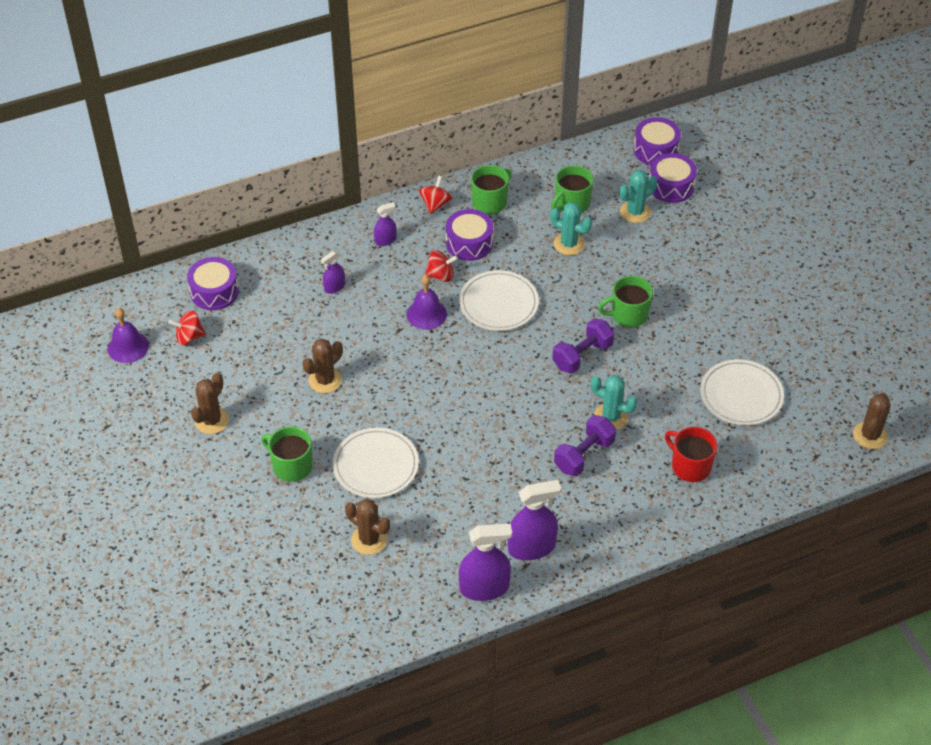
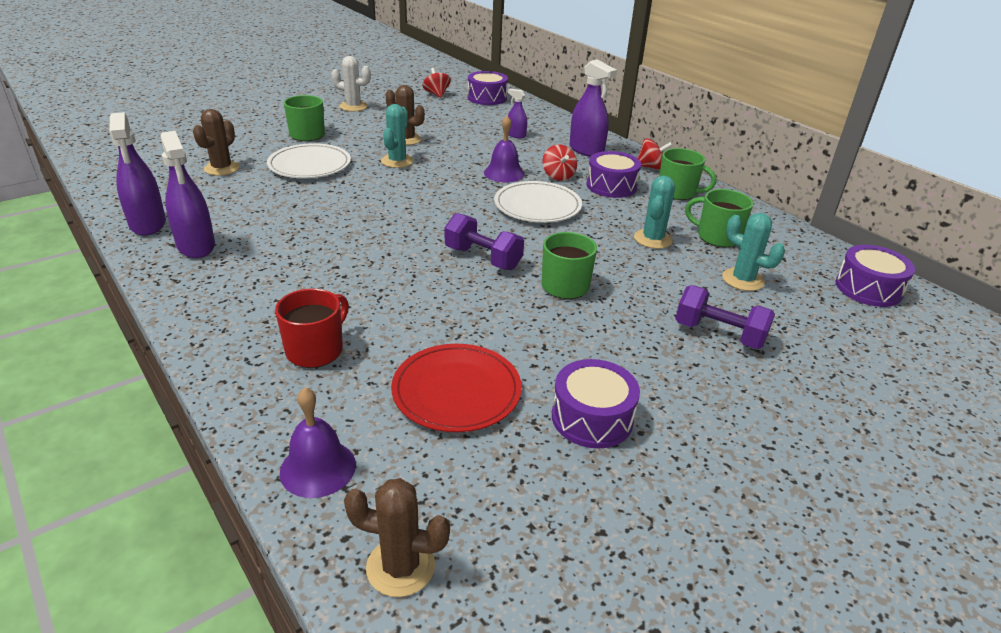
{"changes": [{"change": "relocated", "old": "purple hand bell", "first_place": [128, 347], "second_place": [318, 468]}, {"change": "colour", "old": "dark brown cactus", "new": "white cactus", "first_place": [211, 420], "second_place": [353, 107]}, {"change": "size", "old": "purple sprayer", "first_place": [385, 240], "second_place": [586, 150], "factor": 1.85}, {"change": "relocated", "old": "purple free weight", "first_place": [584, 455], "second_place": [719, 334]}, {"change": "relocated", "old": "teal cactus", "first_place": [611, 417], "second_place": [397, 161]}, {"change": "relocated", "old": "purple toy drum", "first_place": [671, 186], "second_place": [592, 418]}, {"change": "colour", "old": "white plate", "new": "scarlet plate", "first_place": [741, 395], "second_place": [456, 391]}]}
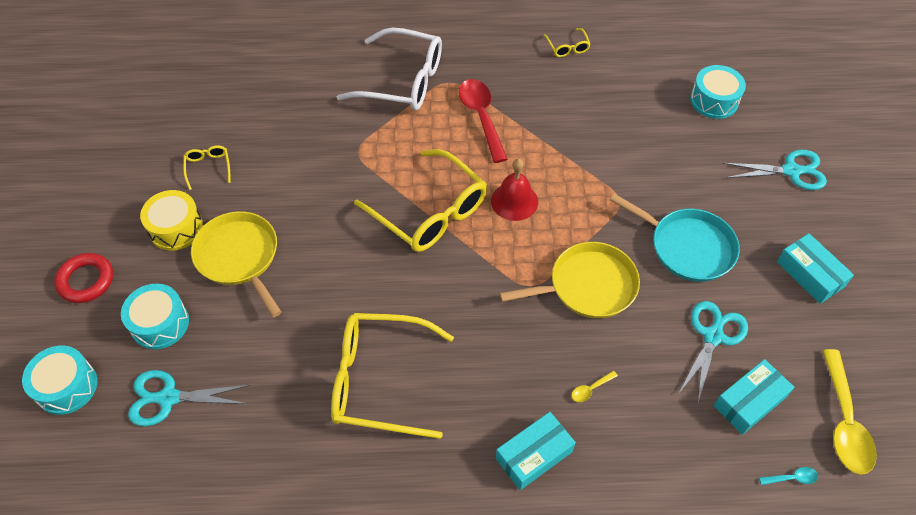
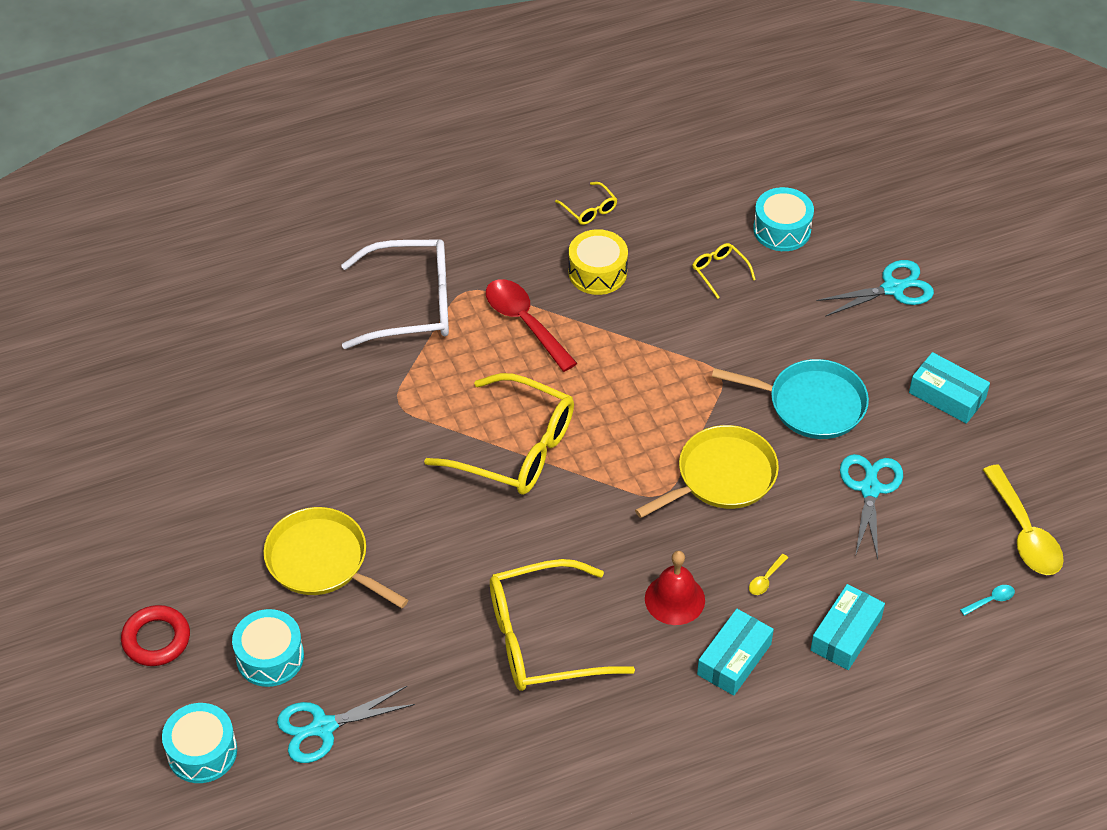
{"changes": [{"change": "relocated", "old": "yellow toy drum", "first_place": [176, 228], "second_place": [597, 272]}, {"change": "relocated", "old": "yellow spectacles", "first_place": [208, 167], "second_place": [719, 271]}, {"change": "relocated", "old": "scarlet hand bell", "first_place": [514, 201], "second_place": [674, 599]}, {"change": "relocated", "old": "teal package", "first_place": [749, 401], "second_place": [846, 634]}]}
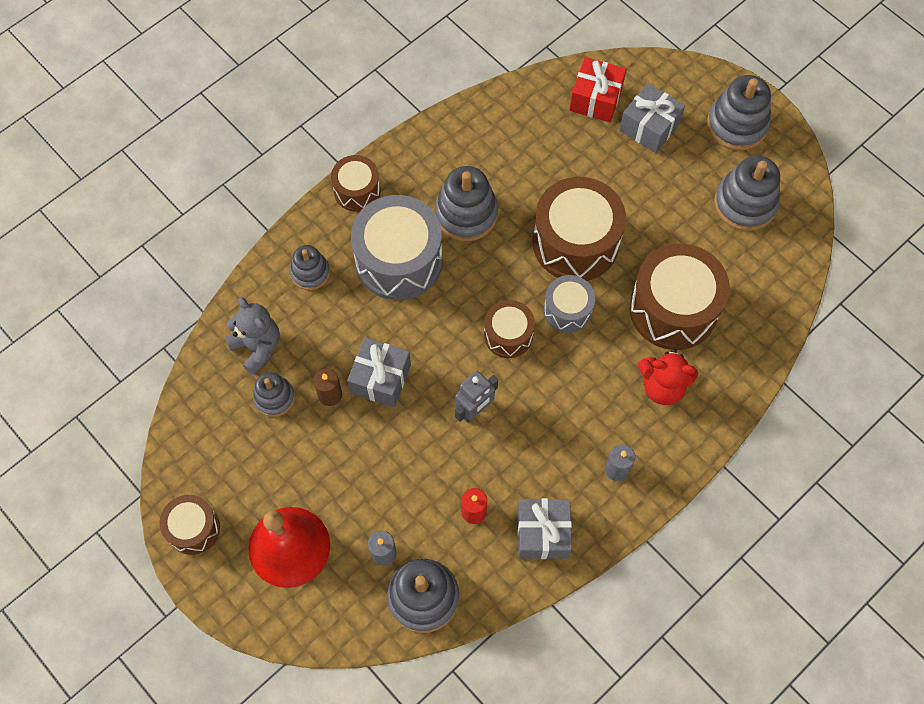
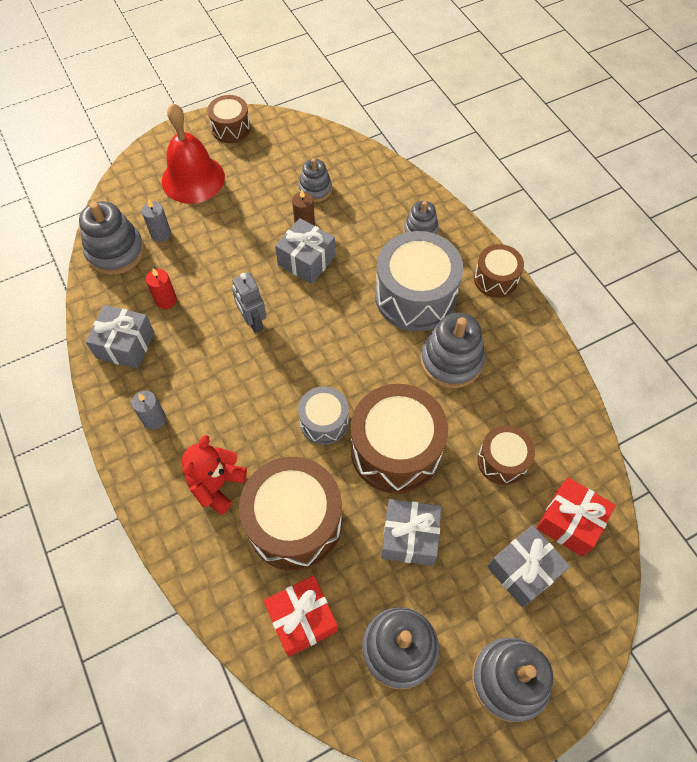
{"changes": [{"change": "missing", "old": "ash-grey teddy", "first_place": [257, 347]}, {"change": "relocated", "old": "dark brown toy drum", "first_place": [508, 335], "second_place": [502, 461]}, {"change": "appeared", "new": "scarlet wrapped gift", "second_place": [302, 619]}, {"change": "appeared", "new": "ash-grey wrapped gift", "second_place": [409, 537]}]}
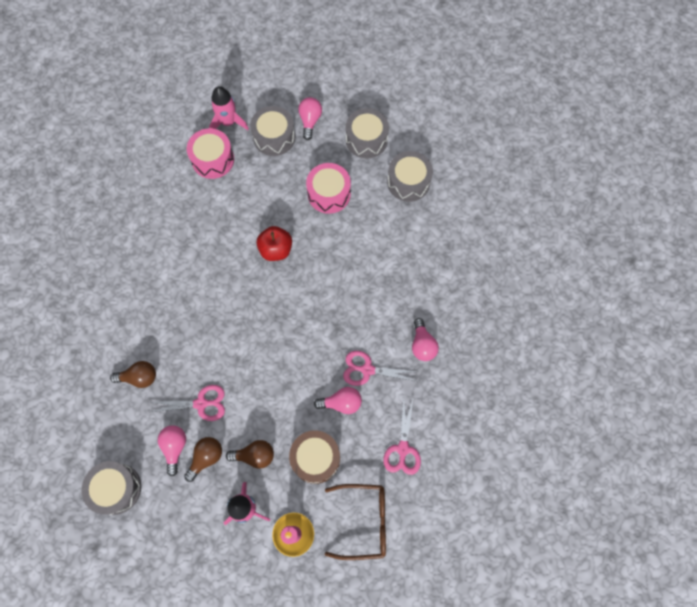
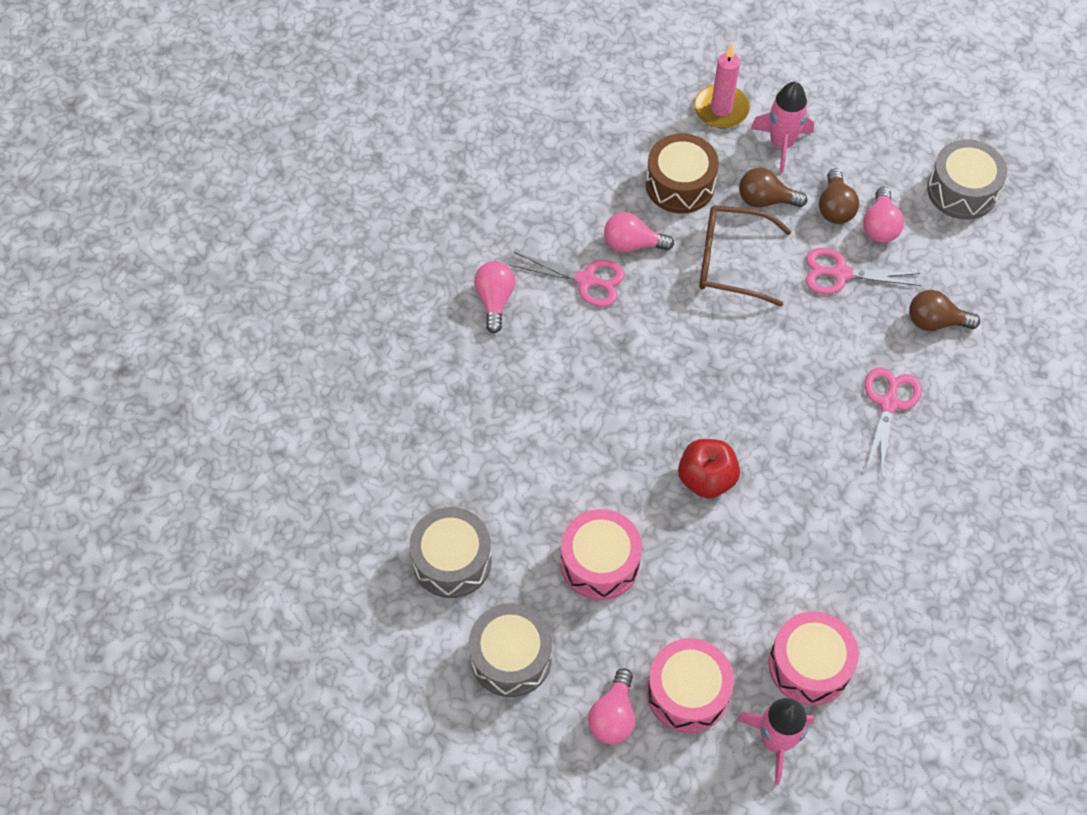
{"changes": [{"change": "spun", "old": "dark brown lightbulb", "first_place": [206, 457], "second_place": [835, 207], "degrees": -45}, {"change": "colour", "old": "ash-grey toy drum", "new": "rose-pink toy drum", "first_place": [274, 137], "second_place": [687, 692]}, {"change": "relocated", "old": "dark brown spectacles", "first_place": [364, 521], "second_place": [731, 261]}, {"change": "relocated", "old": "rose-pink scissors", "first_place": [403, 449], "second_place": [889, 403]}]}
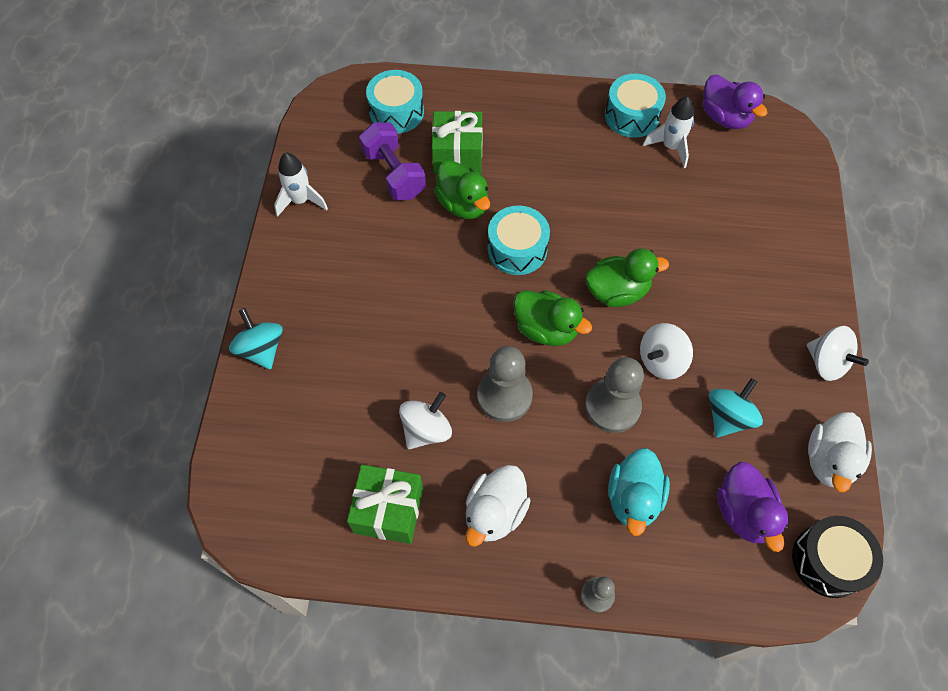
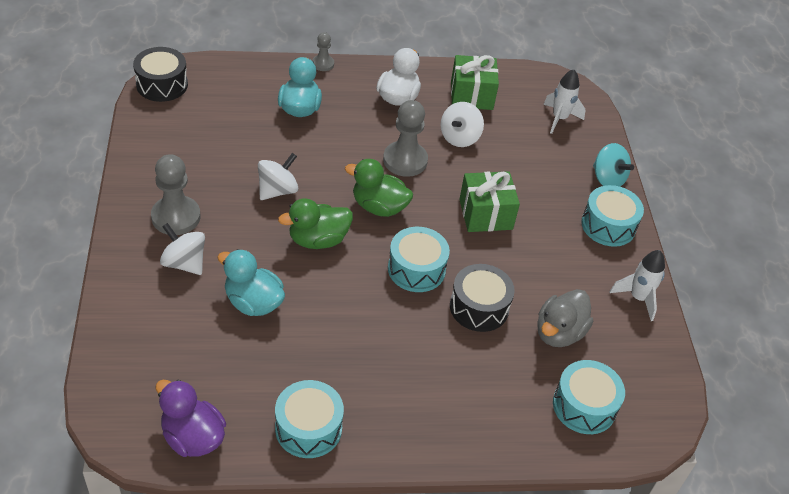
{"changes": [{"change": "exchanged", "old": "purple free weight", "new": "ash-grey toy duck", "first_place": [394, 174], "second_place": [559, 333]}, {"change": "relocated", "old": "green wrapped gift", "first_place": [457, 155], "second_place": [485, 214]}, {"change": "exchanged", "old": "green toy duck", "new": "jet-black toy drum", "first_place": [463, 204], "second_place": [479, 307]}, {"change": "relocated", "old": "ash-grey chess pawn", "first_place": [612, 406], "second_place": [176, 217]}, {"change": "relocated", "old": "white toy rocket", "first_place": [670, 147], "second_place": [559, 119]}, {"change": "missing", "old": "teal spinning top", "first_place": [728, 417]}, {"change": "missing", "old": "purple toy duck", "first_place": [743, 512]}, {"change": "relocated", "old": "white spinning top", "first_place": [826, 362], "second_place": [184, 263]}, {"change": "missing", "old": "white toy duck", "first_place": [829, 460]}, {"change": "appeared", "new": "teal toy duck", "second_place": [253, 302]}, {"change": "appeared", "new": "teal toy drum", "second_place": [608, 225]}]}
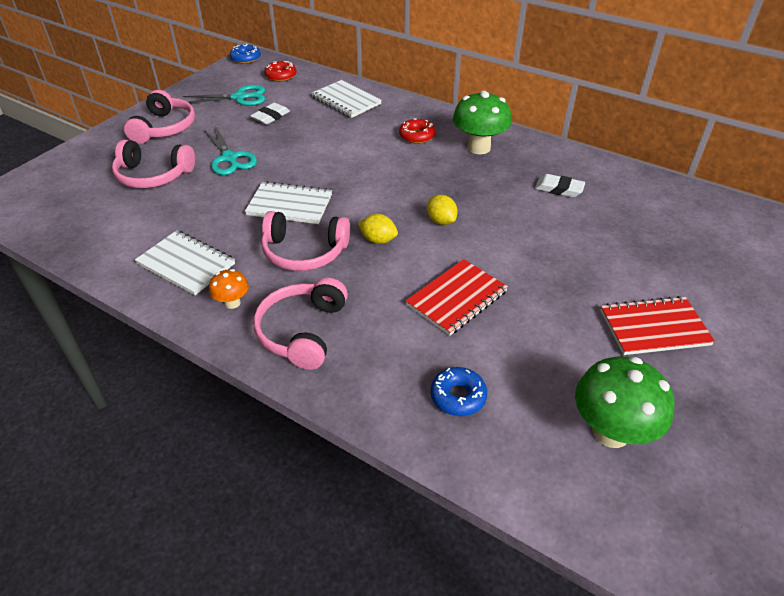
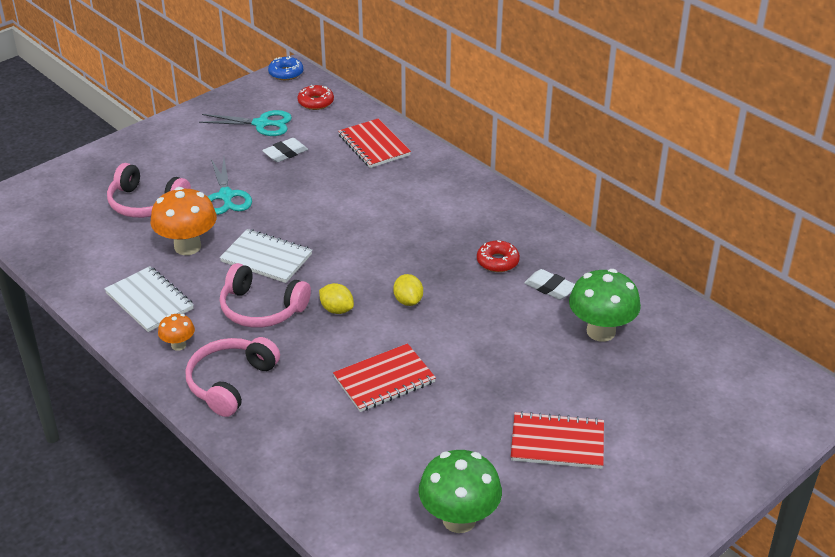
{"changes": [{"change": "missing", "old": "rose-pink headset", "first_place": [164, 128]}, {"change": "colour", "old": "white exercise book", "new": "scarlet exercise book", "first_place": [346, 101], "second_place": [374, 145]}, {"change": "relocated", "old": "scarlet donut", "first_place": [417, 136], "second_place": [497, 261]}, {"change": "missing", "old": "cobalt donut", "first_place": [458, 396]}, {"change": "relocated", "old": "green mushroom", "first_place": [478, 148], "second_place": [601, 331]}, {"change": "appeared", "new": "bright orange mushroom", "second_place": [187, 246]}]}
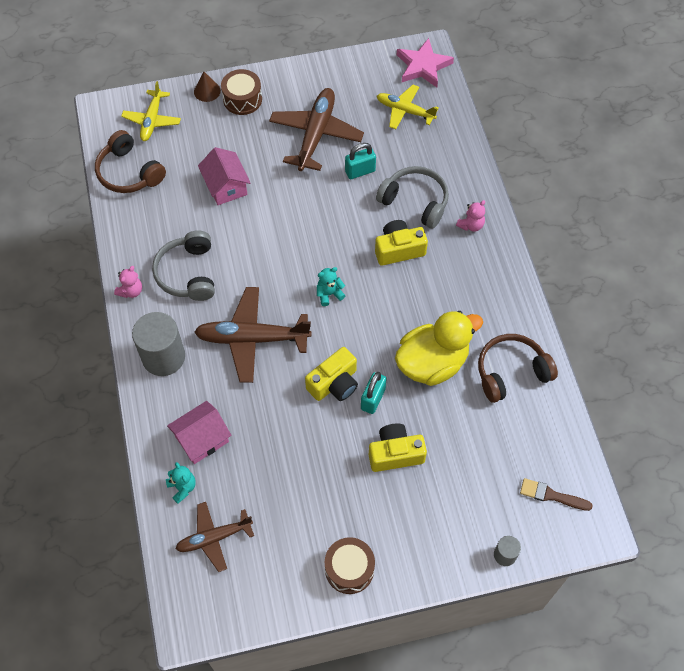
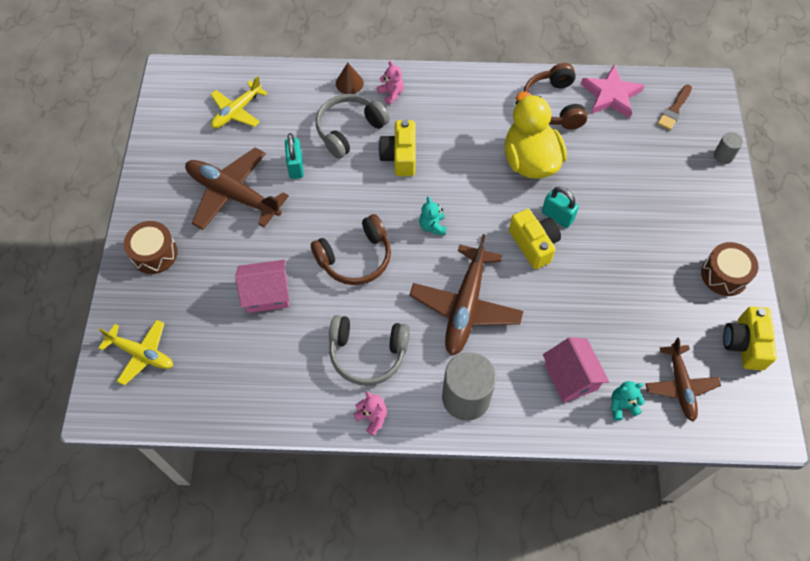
{"changes": [{"change": "relocated", "old": "dark brown headset", "first_place": [129, 172], "second_place": [355, 258]}, {"change": "relocated", "old": "dark brown cone shape", "first_place": [207, 91], "second_place": [349, 83]}, {"change": "relocated", "old": "yellow camera", "first_place": [395, 453], "second_place": [744, 344]}, {"change": "relocated", "old": "rose-pink star shape", "first_place": [423, 66], "second_place": [611, 95]}]}
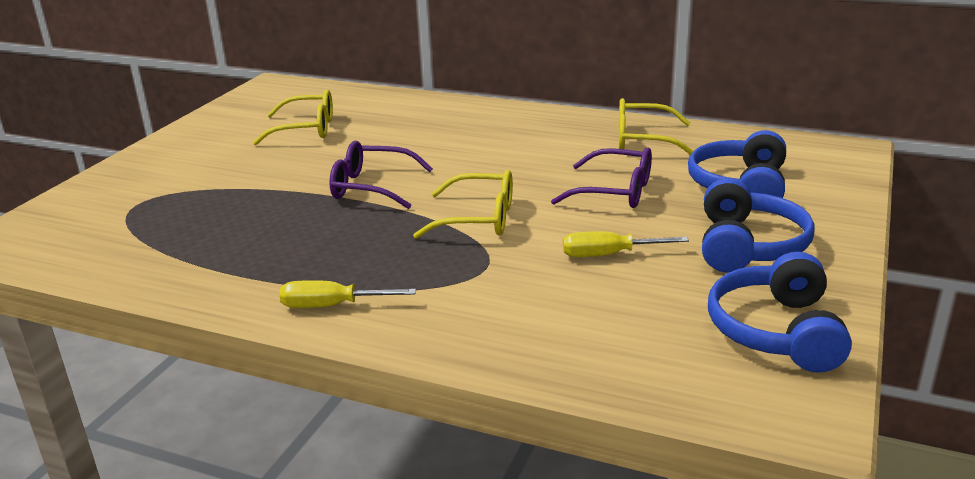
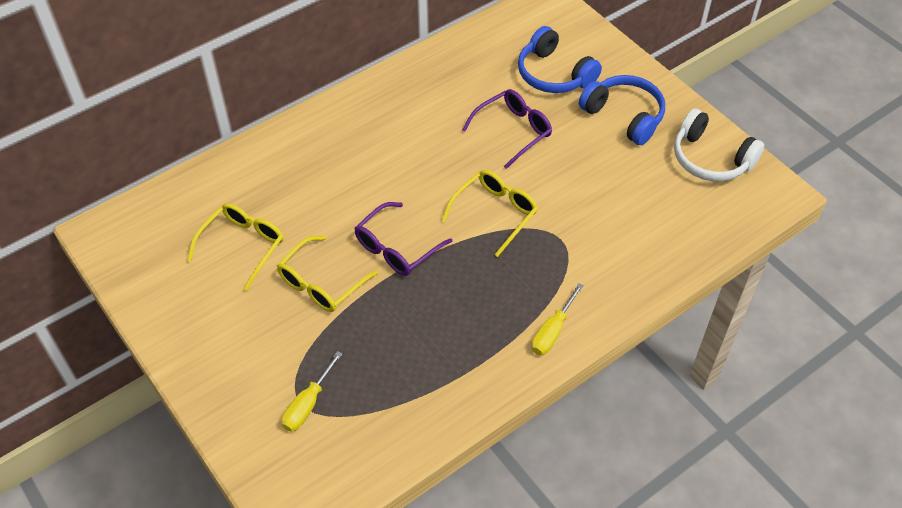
{"changes": [{"change": "relocated", "old": "yellow screwdriver", "first_place": [609, 255], "second_place": [308, 404]}, {"change": "relocated", "old": "yellow spectacles", "first_place": [643, 140], "second_place": [321, 283]}, {"change": "colour", "old": "cobalt headset", "new": "white headset", "first_place": [777, 331], "second_place": [710, 158]}]}
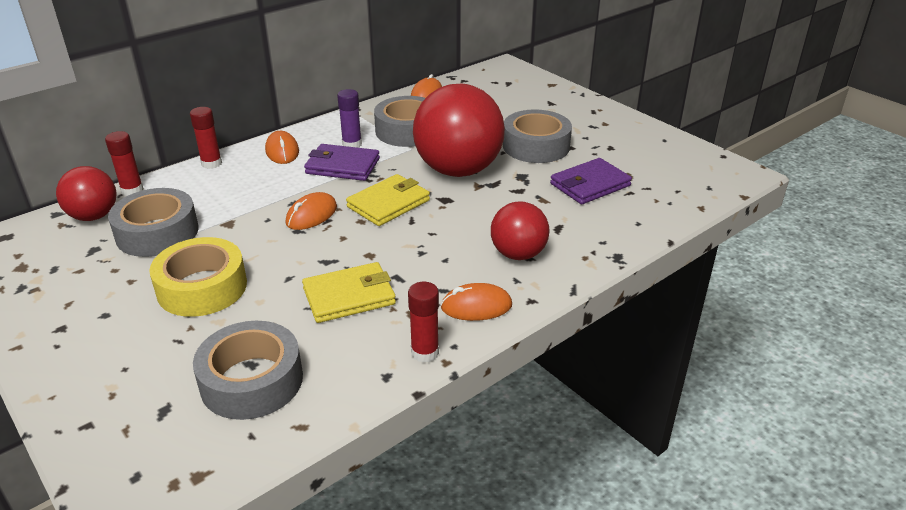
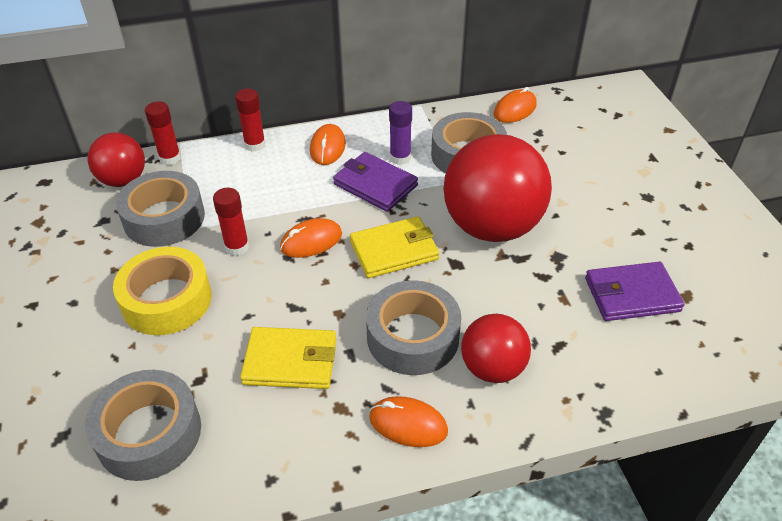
{"changes": [{"change": "relocated", "old": "scarlet stick of glue", "first_place": [425, 352], "second_place": [237, 247]}, {"change": "relocated", "old": "ash-grey roll of tape", "first_place": [536, 146], "second_place": [413, 337]}]}
